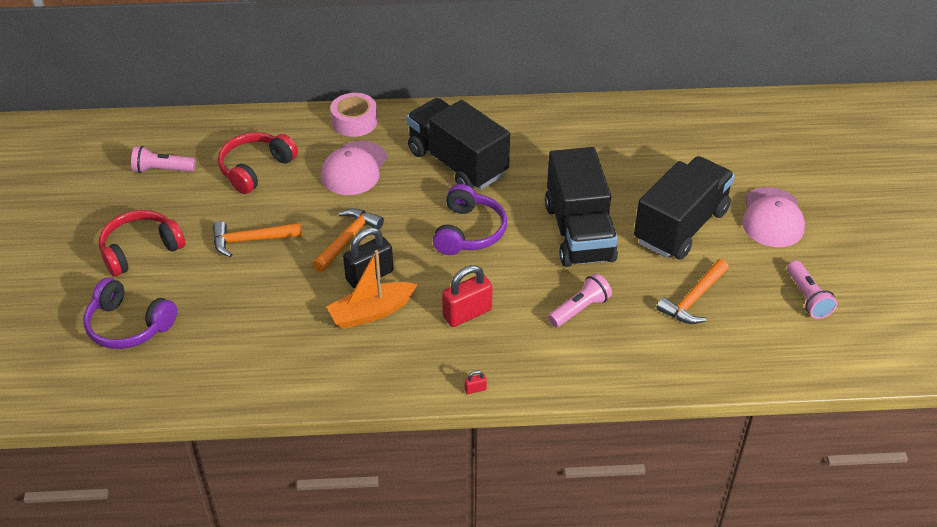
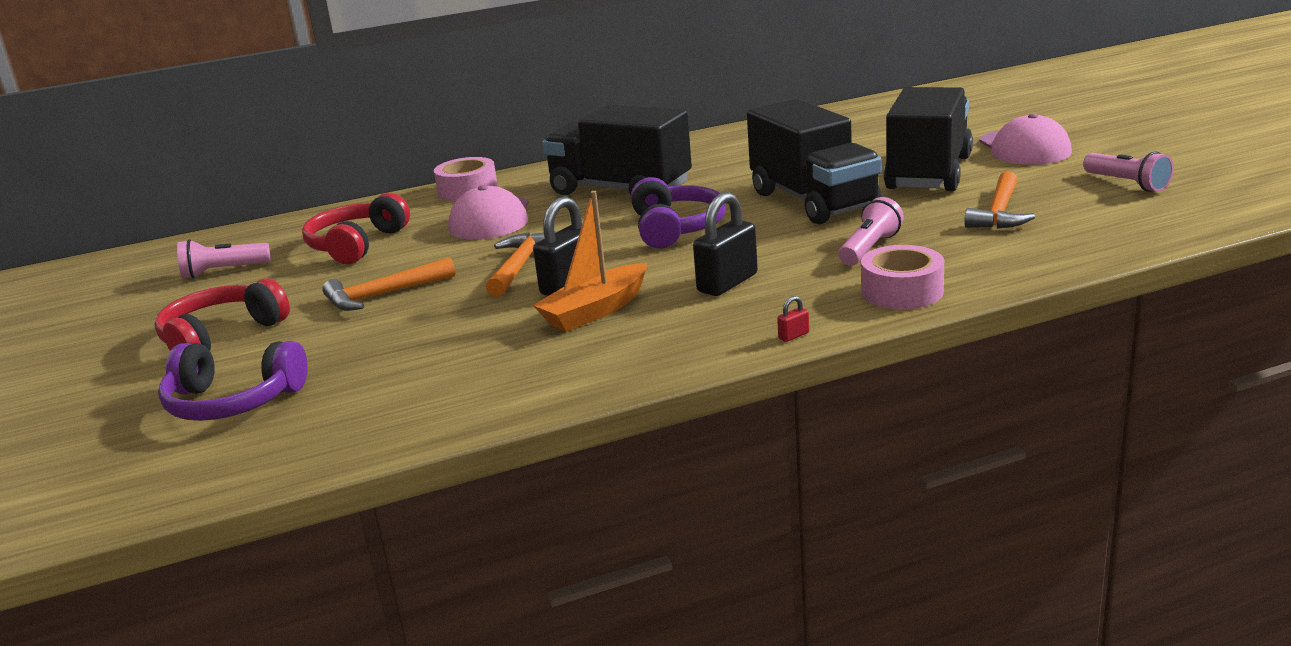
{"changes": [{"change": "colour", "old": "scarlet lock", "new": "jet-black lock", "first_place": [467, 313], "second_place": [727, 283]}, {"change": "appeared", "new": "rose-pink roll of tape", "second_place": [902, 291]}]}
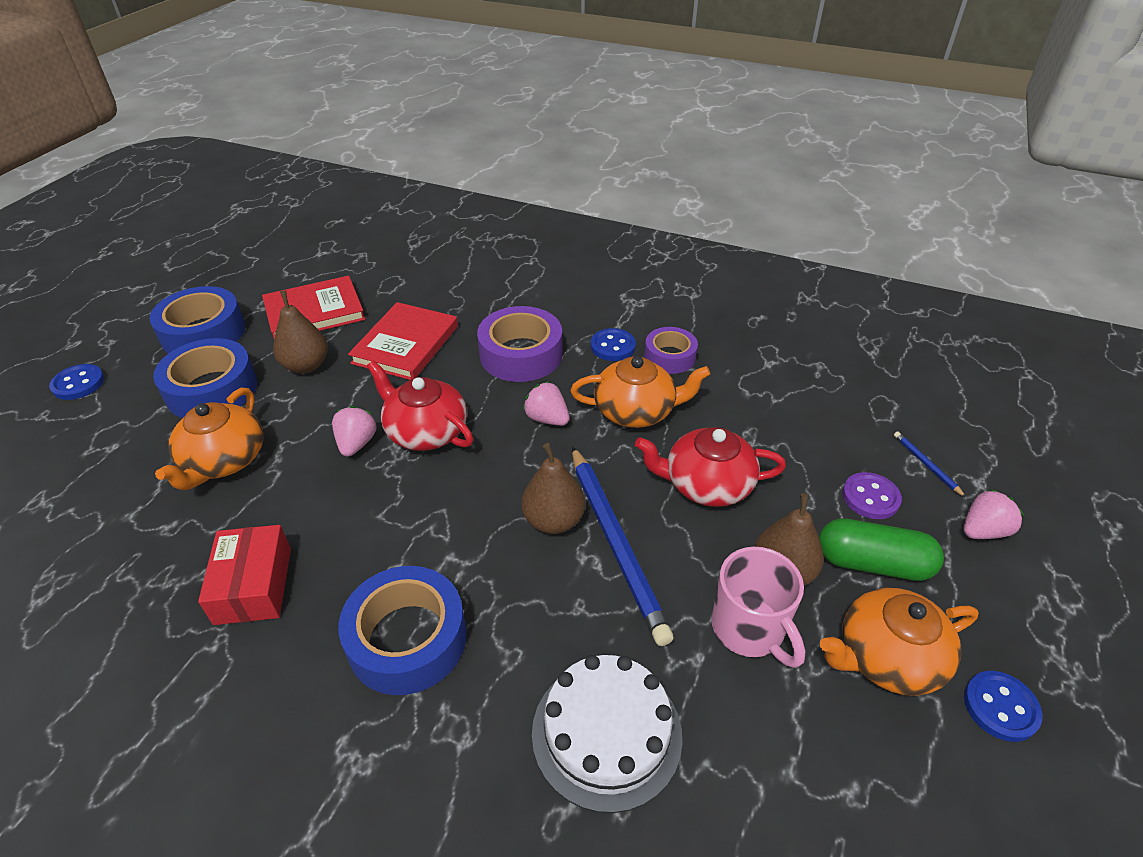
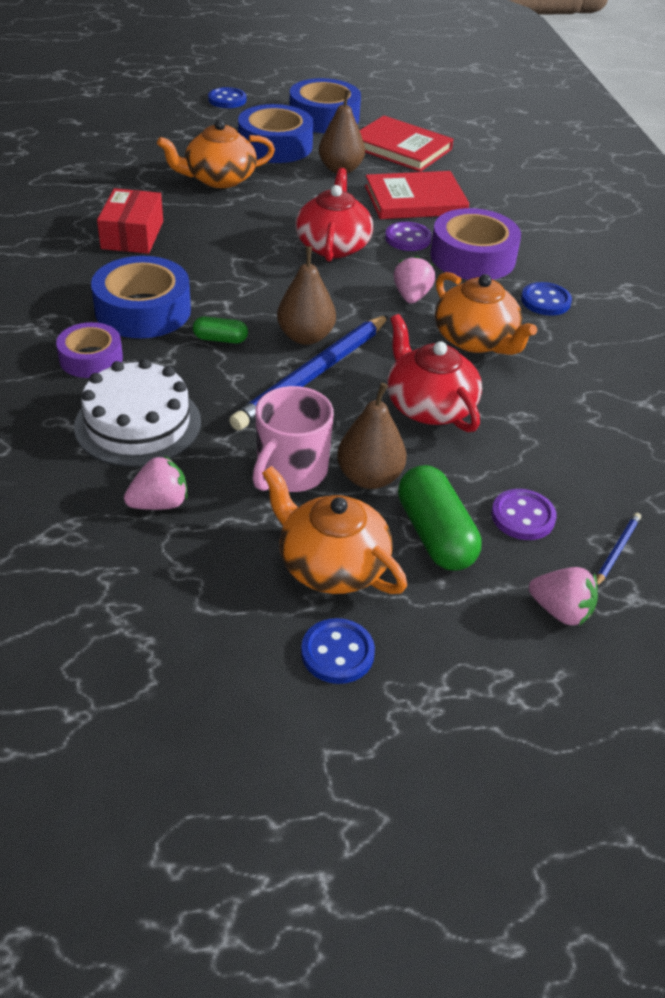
{"changes": [{"change": "spun", "old": "scarlet package", "first_place": [253, 585], "second_place": [132, 235], "degrees": -45}, {"change": "relocated", "old": "rose-pink berry", "first_place": [357, 443], "second_place": [159, 503]}, {"change": "relocated", "old": "purple roll of tape", "first_place": [670, 357], "second_place": [91, 358]}, {"change": "appeared", "new": "green pill", "second_place": [220, 339]}, {"change": "appeared", "new": "purple button", "second_place": [408, 238]}]}
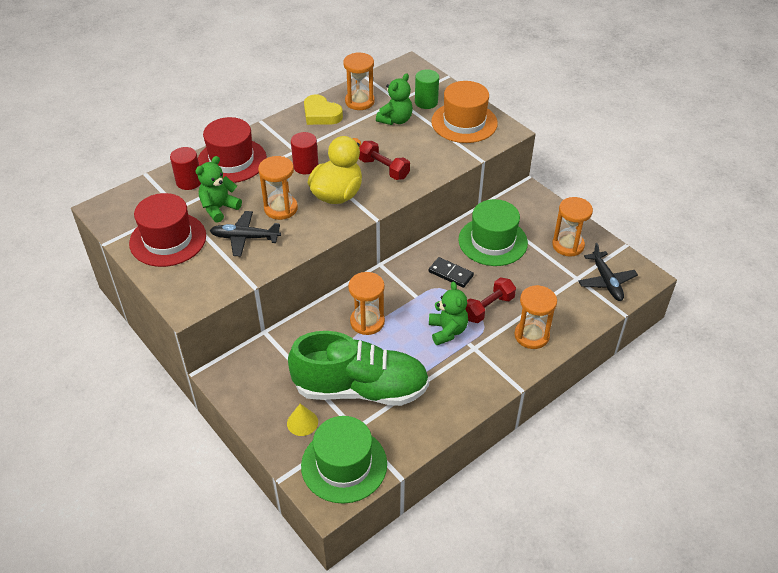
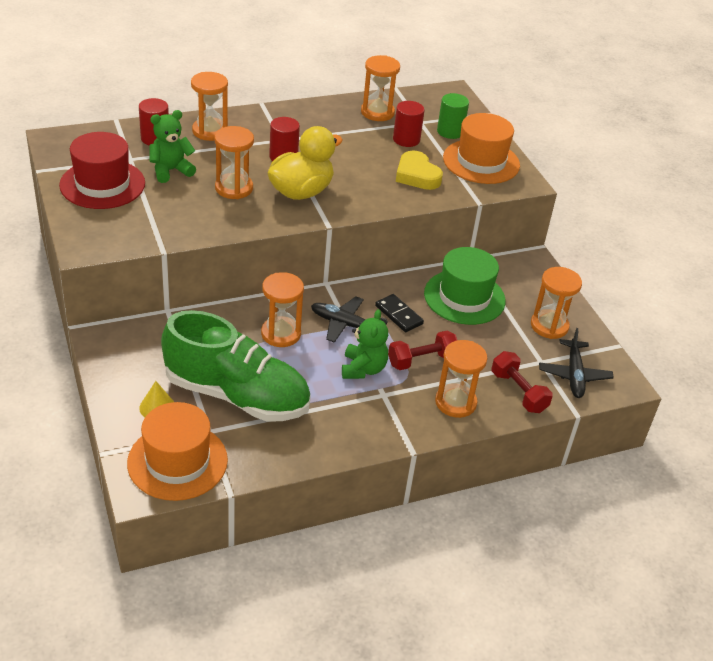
{"changes": [{"change": "exchanged", "old": "scarlet hat", "new": "bright orange hourglass", "first_place": [231, 160], "second_place": [210, 131]}, {"change": "relocated", "old": "jet-black plane", "first_place": [245, 238], "second_place": [346, 325]}, {"change": "colour", "old": "green hat", "new": "bright orange hat", "first_place": [344, 465], "second_place": [177, 461]}, {"change": "relocated", "old": "yellow heart shape", "first_place": [321, 114], "second_place": [417, 175]}, {"change": "relocated", "old": "scarlet free weight", "first_place": [383, 169], "second_place": [518, 392]}, {"change": "exchanged", "old": "green teddy", "new": "scarlet cylinder", "first_place": [395, 120], "second_place": [406, 139]}]}
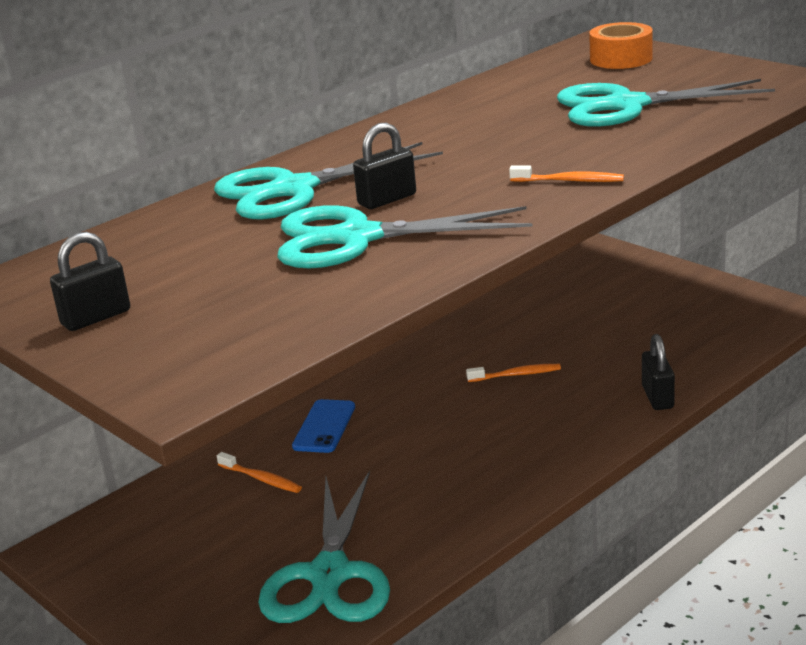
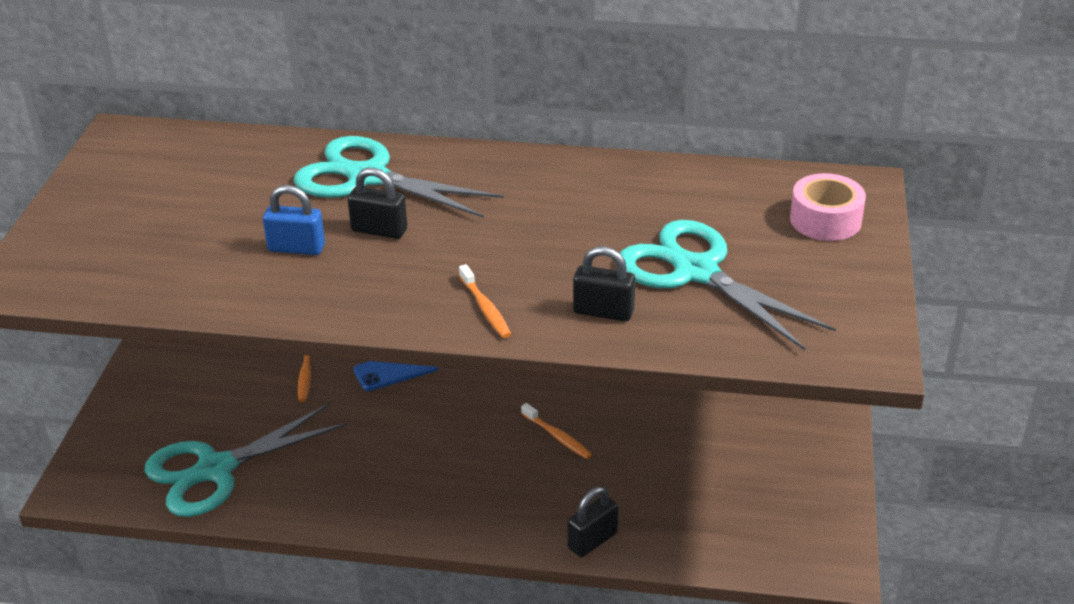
{"changes": [{"change": "relocated", "old": "jet-black lock", "first_place": [96, 317], "second_place": [603, 312]}, {"change": "exchanged", "old": "teal scissors", "new": "cobalt lock", "first_place": [356, 238], "second_place": [296, 248]}, {"change": "colour", "old": "bright orange roll of tape", "new": "rose-pink roll of tape", "first_place": [621, 59], "second_place": [825, 220]}]}
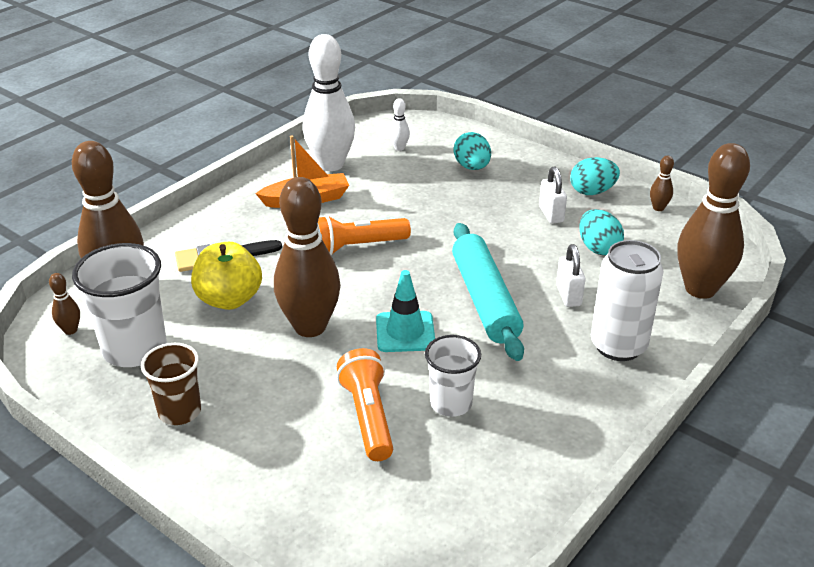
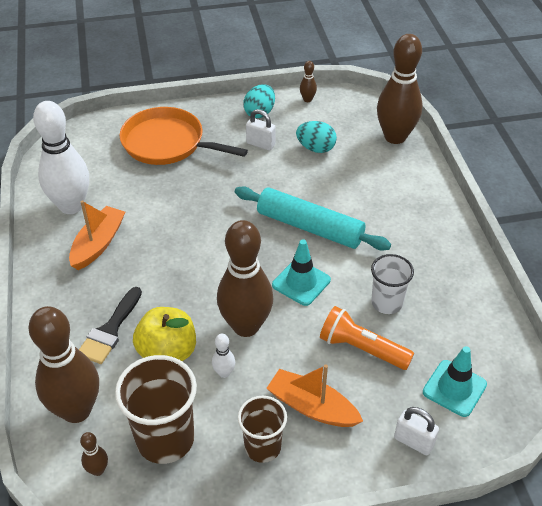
{"changes": [{"change": "colour", "old": "white tumbler", "new": "dark brown tumbler", "first_place": [135, 349], "second_place": [165, 439]}, {"change": "missing", "old": "bright orange flashlight", "first_place": [358, 247]}, {"change": "relocated", "old": "white tenpin", "first_place": [399, 148], "second_place": [224, 373]}, {"change": "exchanged", "old": "teal egg", "new": "bright orange skillet", "first_place": [472, 167], "second_place": [167, 143]}, {"change": "relocated", "old": "white lock", "first_place": [568, 295], "second_place": [413, 441]}, {"change": "missing", "old": "white can", "first_place": [618, 346]}, {"change": "appeared", "new": "bright orange boat", "second_place": [312, 407]}, {"change": "appeared", "new": "teal safety cone", "second_place": [454, 388]}]}
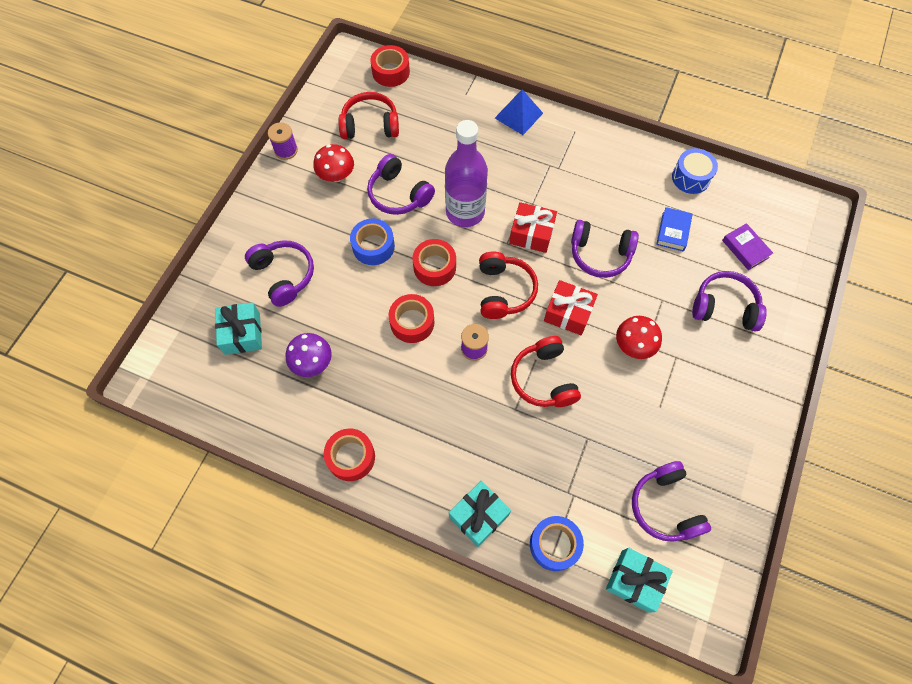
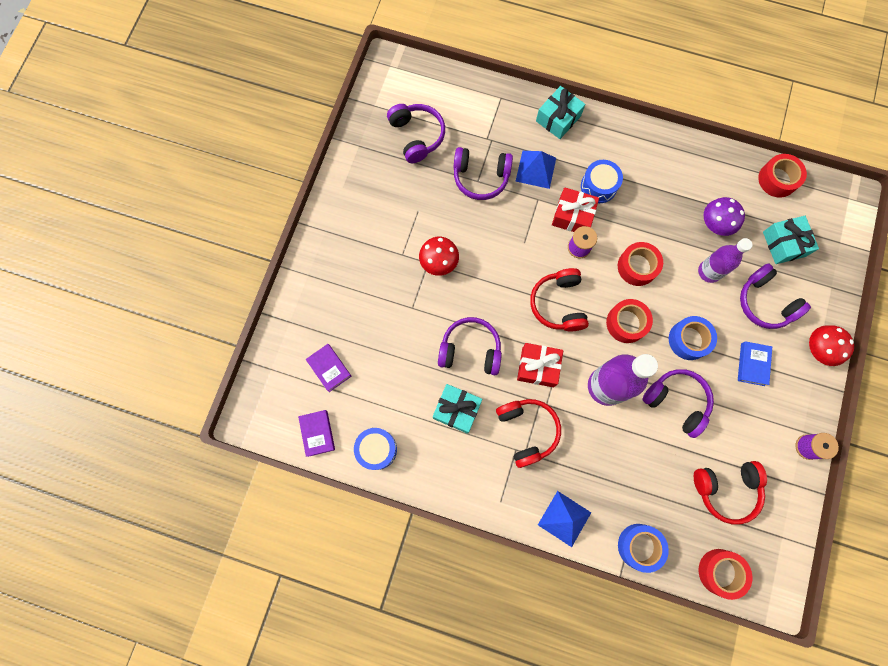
{"changes": [{"change": "relocated", "old": "scarlet mushroom", "first_place": [336, 175], "second_place": [819, 349]}, {"change": "relocated", "old": "scarlet roll of tape", "first_place": [351, 457], "second_place": [777, 179]}, {"change": "relocated", "old": "scarlet headset", "first_place": [543, 379], "second_place": [527, 430]}, {"change": "relocated", "old": "cobalt roll of tape", "first_place": [554, 544], "second_place": [639, 546]}, {"change": "relocated", "old": "scarlet wrapped gift", "first_place": [568, 313], "second_place": [572, 216]}, {"change": "relocated", "old": "teal wrapped gift", "first_place": [635, 581], "second_place": [457, 410]}, {"change": "relocated", "old": "cobalt hardcover", "first_place": [673, 231], "second_place": [752, 364]}, {"change": "relocated", "old": "purple headset", "first_place": [724, 307], "second_place": [481, 177]}, {"change": "appeared", "new": "purple hardcover", "second_place": [317, 433]}, {"change": "appeared", "new": "cobalt pyramid shape", "second_place": [536, 169]}, {"change": "appeared", "new": "cobalt toy drum", "second_place": [598, 186]}, {"change": "appeared", "new": "purple bottle", "second_place": [709, 271]}]}
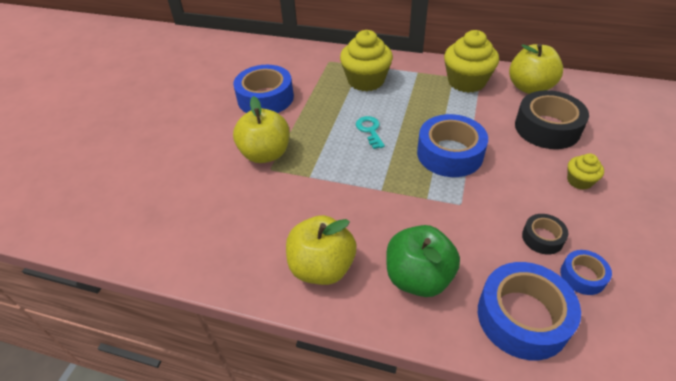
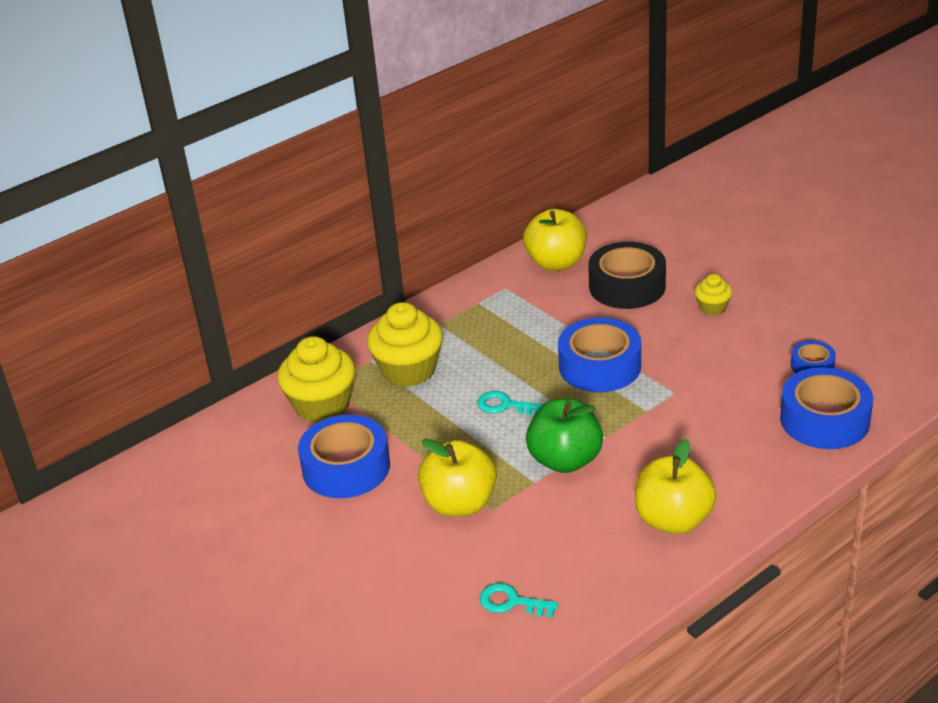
{"changes": [{"change": "relocated", "old": "green apple", "first_place": [418, 277], "second_place": [565, 460]}, {"change": "relocated", "old": "yellow cupcake", "first_place": [466, 82], "second_place": [322, 405]}, {"change": "missing", "old": "jet-black roll of tape", "first_place": [542, 238]}, {"change": "appeared", "new": "teal door key", "second_place": [511, 602]}]}
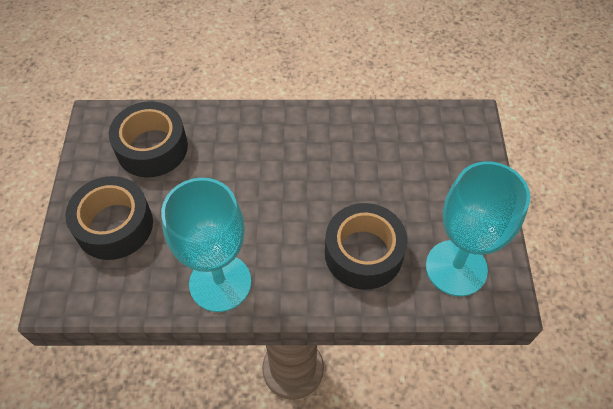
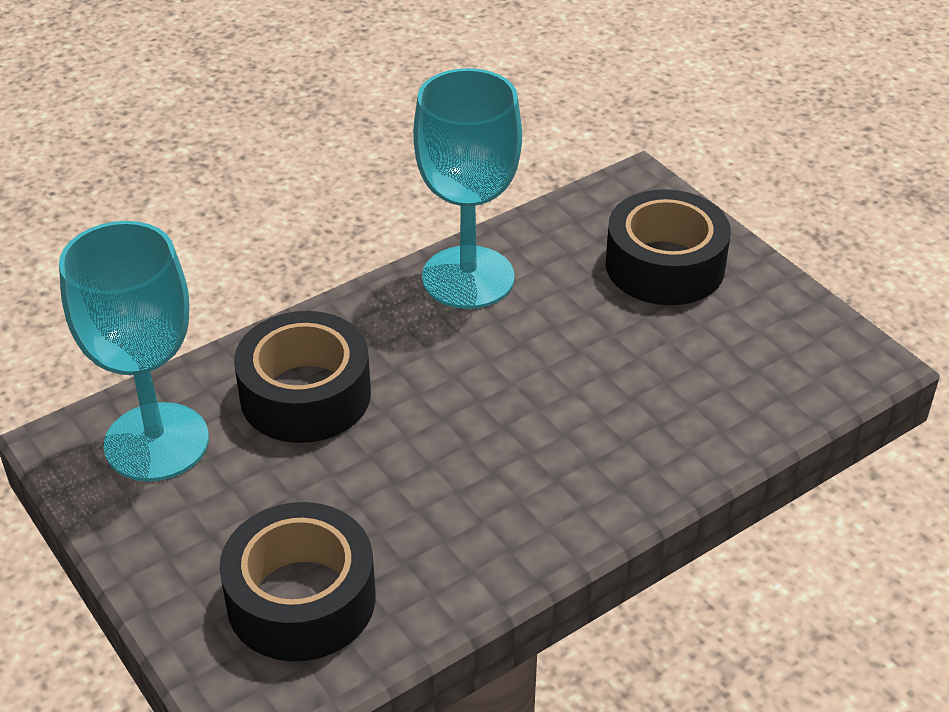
{"changes": [{"change": "relocated", "old": "jet-black roll of tape", "first_place": [152, 148], "second_place": [301, 599]}]}
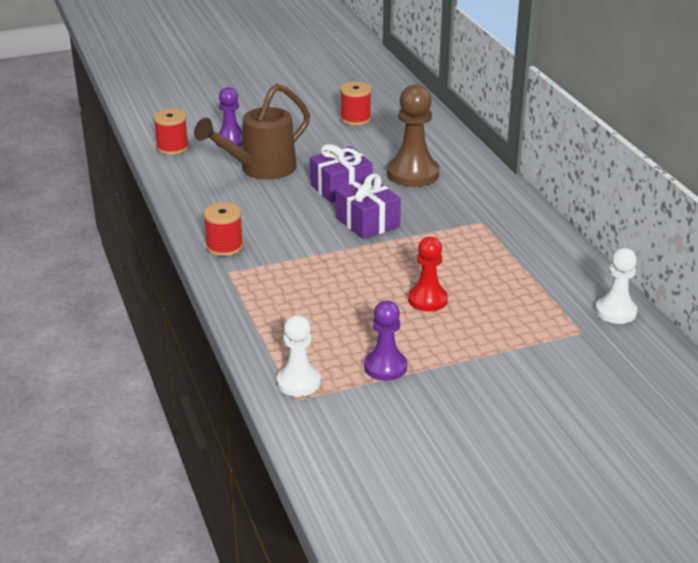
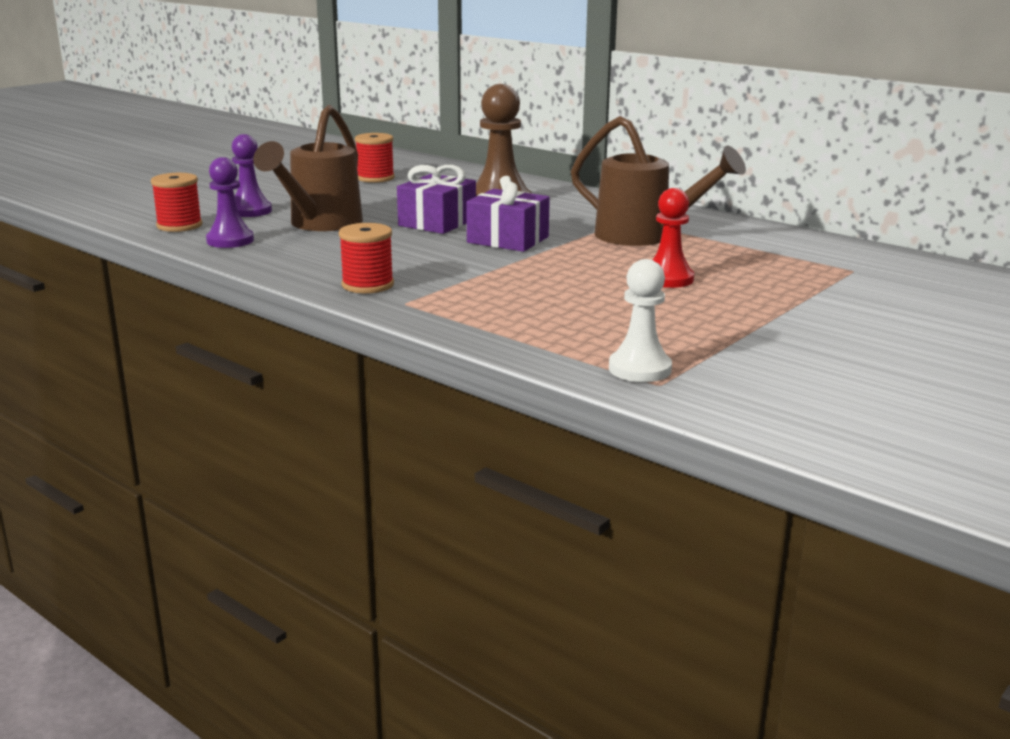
{"changes": [{"change": "relocated", "old": "purple chess pawn", "first_place": [385, 367], "second_place": [230, 240]}, {"change": "missing", "old": "white chess pawn", "first_place": [616, 312]}, {"change": "appeared", "new": "dark brown watering pot", "second_place": [644, 237]}]}
